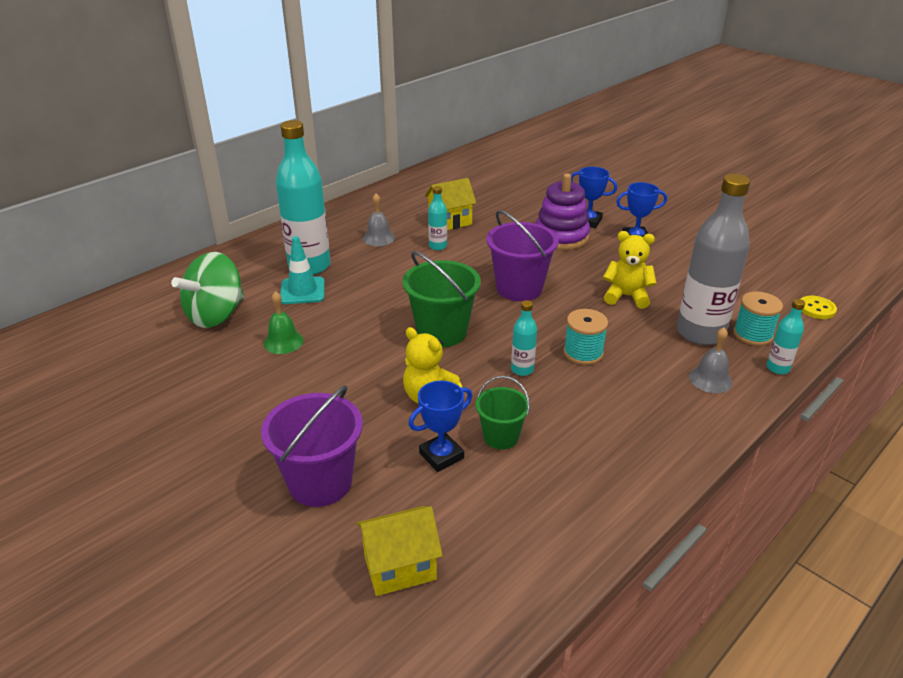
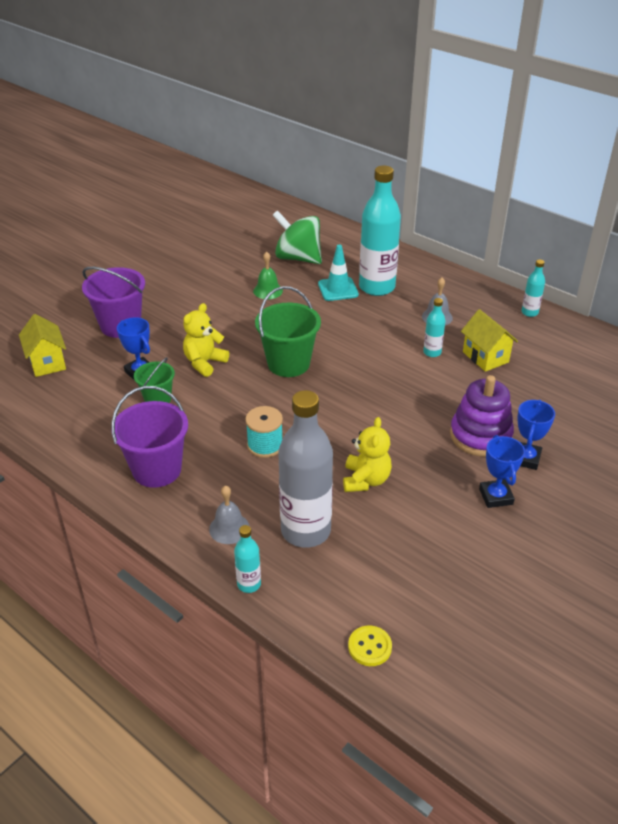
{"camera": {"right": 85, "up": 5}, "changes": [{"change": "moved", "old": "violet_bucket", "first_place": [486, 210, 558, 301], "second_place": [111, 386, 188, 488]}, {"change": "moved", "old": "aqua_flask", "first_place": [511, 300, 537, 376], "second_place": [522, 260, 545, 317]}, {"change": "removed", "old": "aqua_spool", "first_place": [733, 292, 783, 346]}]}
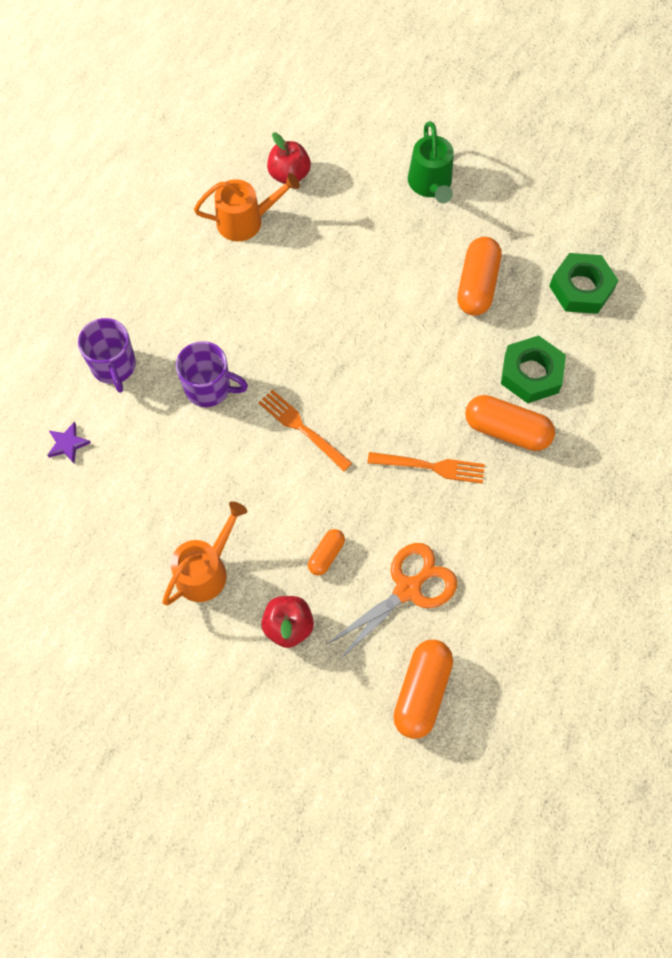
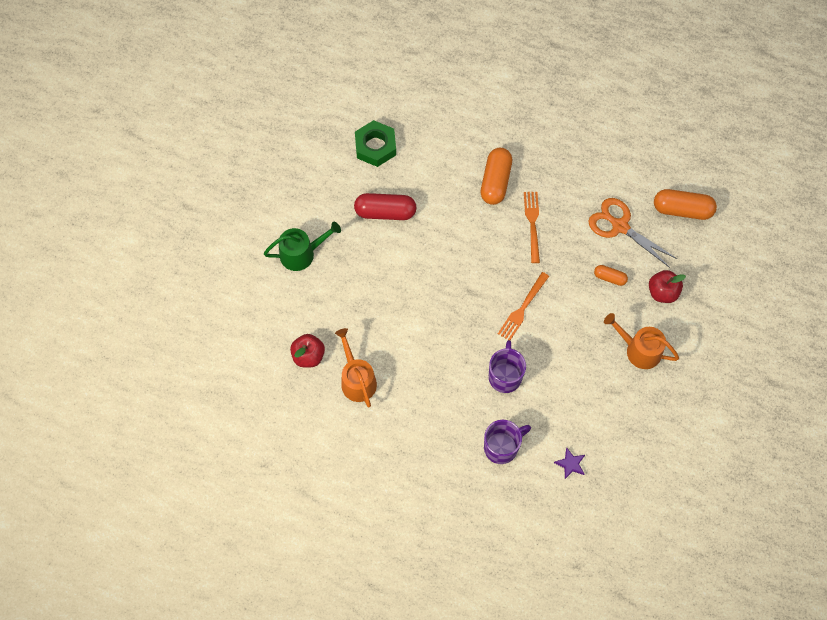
{"camera": {"right": -100, "up": 0}, "changes": [{"change": "recoloured", "old": "bright_orange_capsule", "new": "crimson_capsule", "first_place": [457, 237, 501, 316], "second_place": [354, 193, 416, 220]}, {"change": "removed", "old": "emerald_hexagon_nut", "first_place": [501, 335, 566, 403]}]}
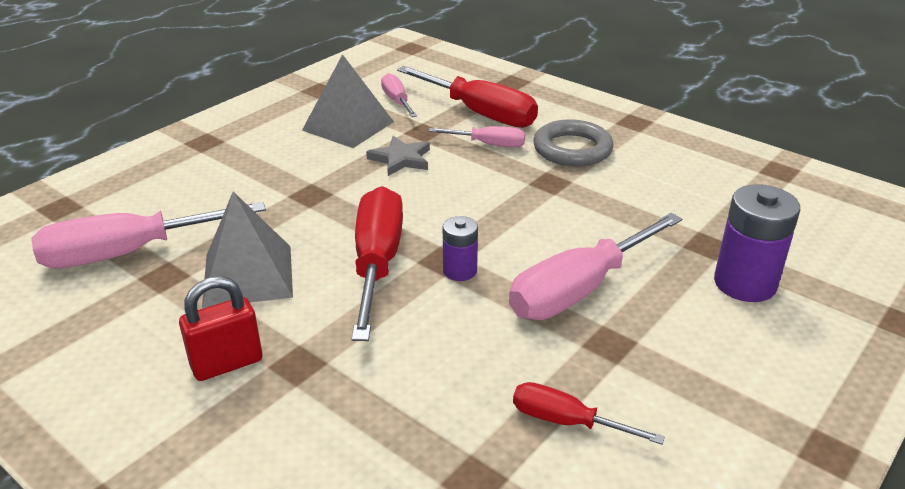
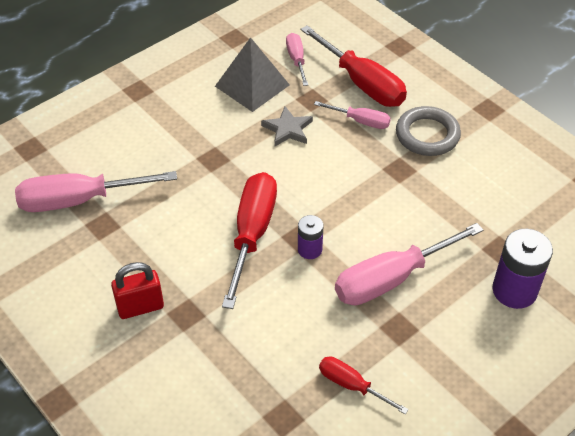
{"camera": {"right": 10, "up": 15}, "changes": [{"change": "removed", "old": "grey_pyramid", "first_place": [202, 191, 293, 308]}]}
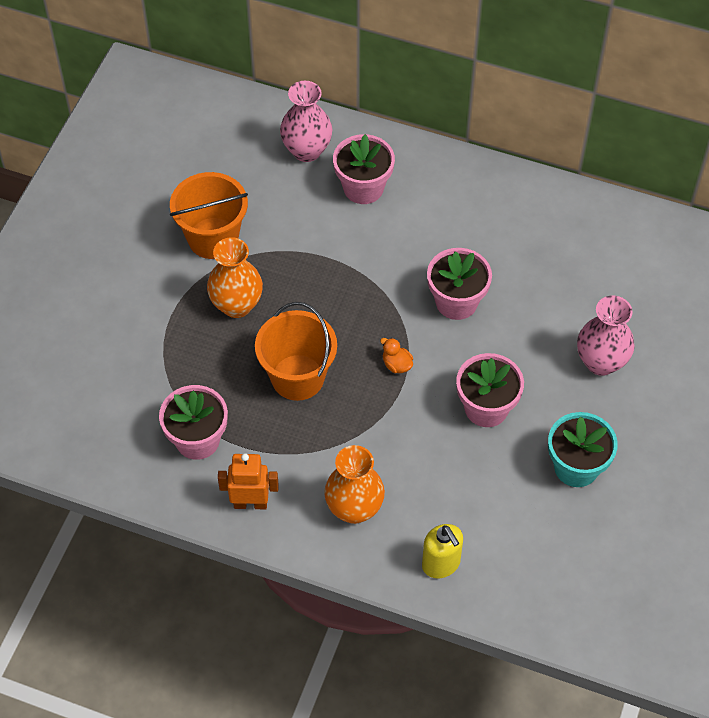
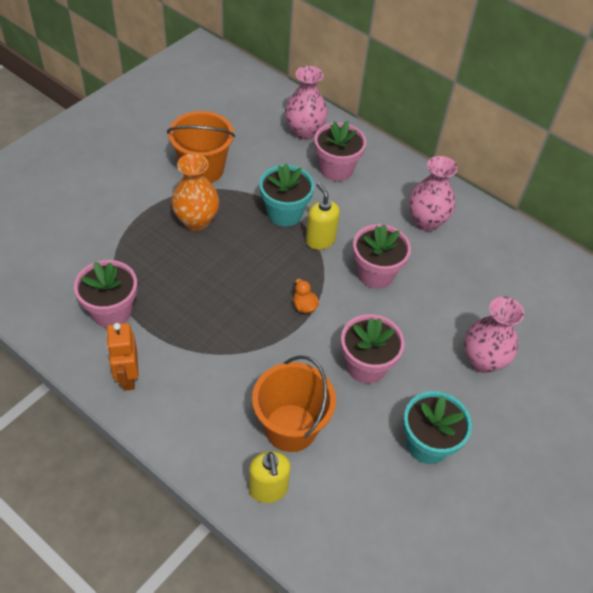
{"camera": {"right": 15, "up": -5}, "changes": [{"change": "turned", "old": "bright_orange_robot_figure", "first_place": [218, 453, 279, 509], "second_place": [106, 323, 139, 391], "degrees": -120}, {"change": "moved", "old": "bright_orange_bucket", "first_place": [255, 302, 337, 401], "second_place": [252, 355, 336, 452]}, {"change": "removed", "old": "bright_orange_vase", "first_place": [324, 445, 385, 524]}, {"change": "added", "new": "aqua_plant_pot", "second_place": [259, 164, 314, 226]}, {"change": "added", "new": "bright_yellow_soap_dispenser", "second_place": [306, 182, 340, 250]}, {"change": "added", "new": "pink_vase", "second_place": [409, 156, 458, 231]}]}
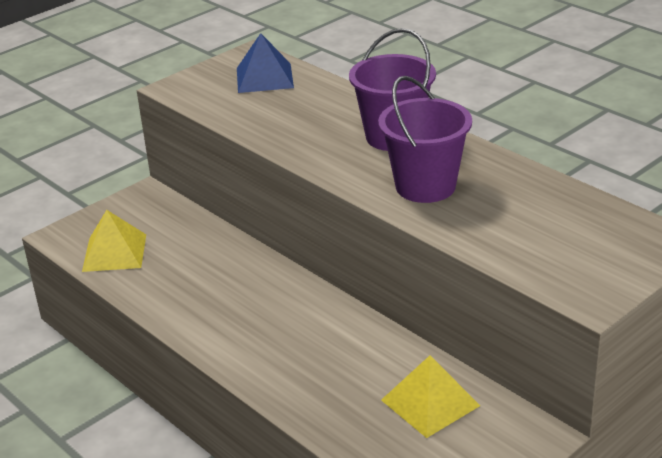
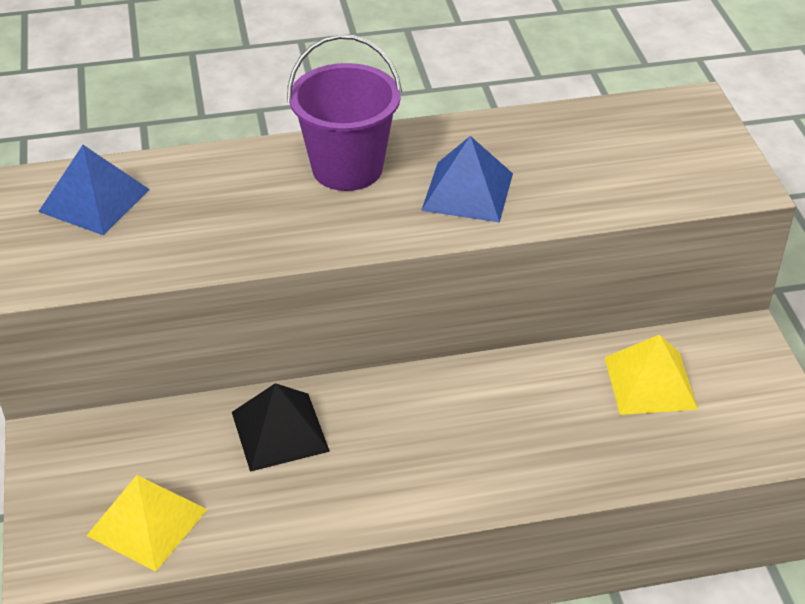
{"camera": {"right": -60, "up": 10}, "changes": [{"change": "replaced", "old": "violet_bucket", "new": "cobalt_pyramid", "first_place": [378, 76, 472, 203], "second_place": [421, 136, 513, 222]}, {"change": "added", "new": "black_pyramid", "second_place": [232, 383, 330, 472]}]}
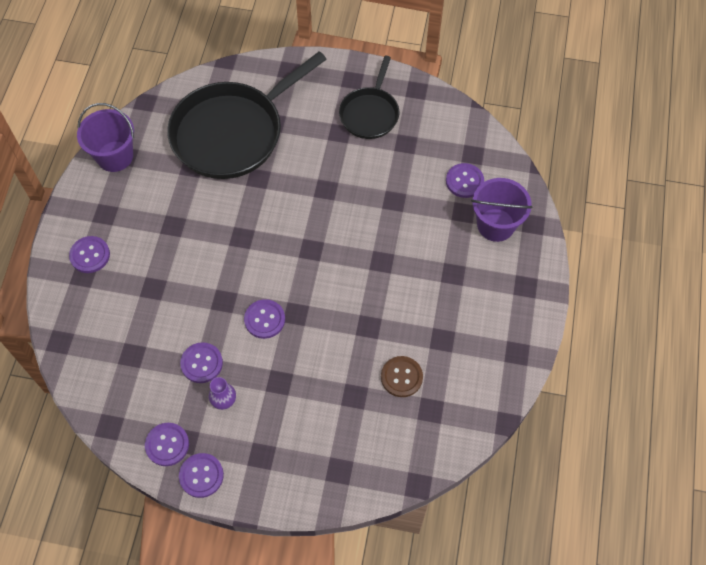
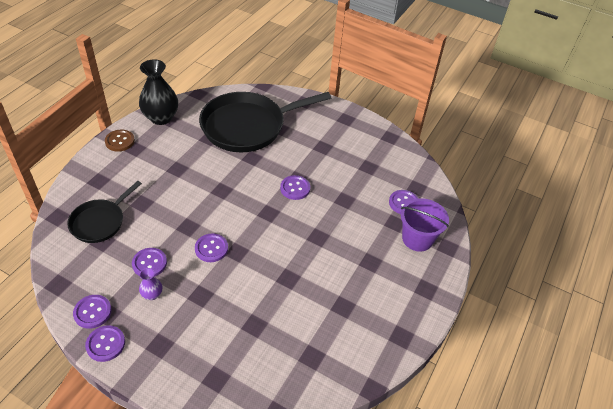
{"camera": {"right": 15, "up": -15}, "changes": [{"change": "moved", "old": "violet_button", "first_place": [69, 236, 110, 273], "second_place": [280, 175, 310, 200]}, {"change": "replaced", "old": "violet_bucket", "new": "black_vase", "first_place": [77, 103, 134, 172], "second_place": [139, 59, 178, 125]}, {"change": "moved", "old": "black_pan", "first_place": [339, 56, 399, 139], "second_place": [67, 181, 142, 243]}, {"change": "moved", "old": "dark_brown_button", "first_place": [381, 356, 423, 397], "second_place": [105, 129, 135, 152]}]}
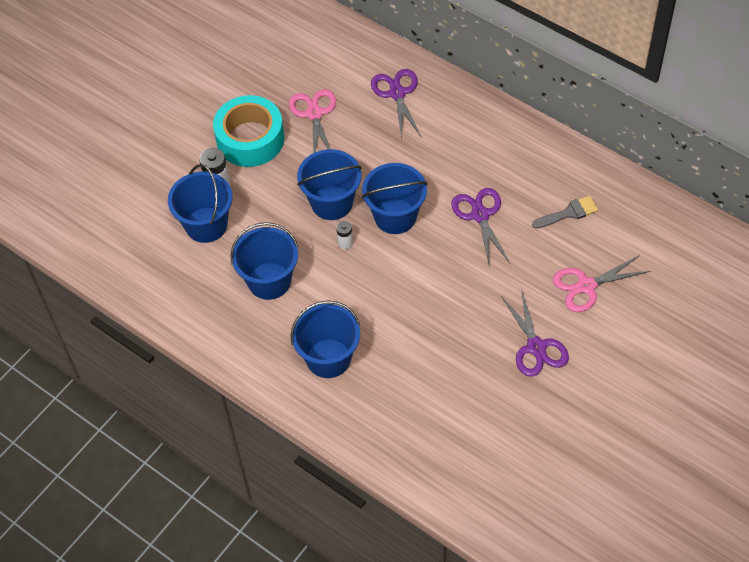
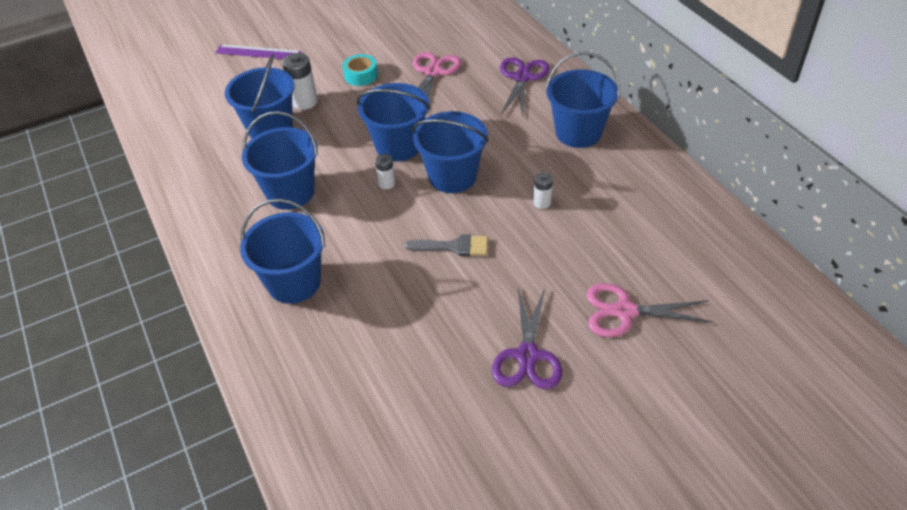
{"camera": {"right": 25, "up": -10}, "changes": [{"change": "resized", "old": "aqua_tape", "first_place": [213, 95, 284, 167], "second_place": [342, 54, 378, 86], "factor": 0.48}, {"change": "replaced", "old": "violet_pair_of_scissors", "new": "pure_white_AA_battery", "first_place": [451, 188, 510, 268], "second_place": [534, 172, 553, 209]}, {"change": "moved", "old": "grey_paint_brush", "first_place": [532, 196, 598, 229], "second_place": [405, 235, 488, 256]}, {"change": "added", "new": "violet_straightedge", "second_place": [215, 44, 301, 59]}, {"change": "added", "new": "cobalt_bucket", "second_place": [546, 52, 620, 148]}]}
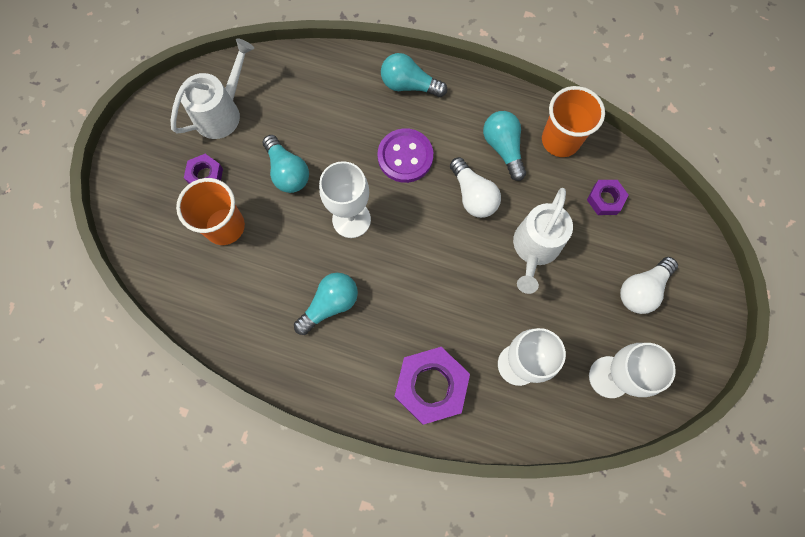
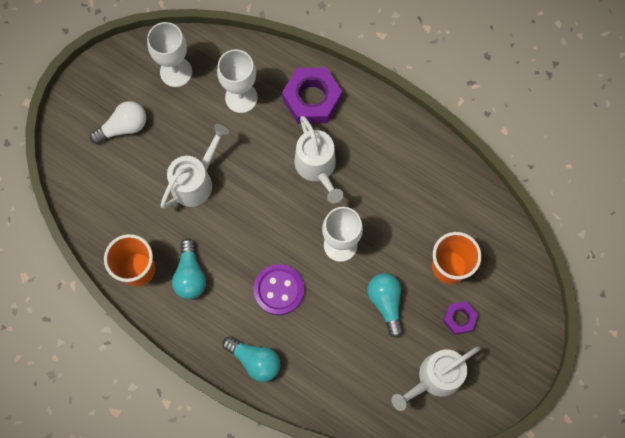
{"camera": {"right": -165, "up": 0}, "changes": [{"change": "removed", "old": "aqua_light_bulb", "first_place": [294, 273, 358, 335]}, {"change": "removed", "old": "pure_white_light_bulb", "first_place": [450, 157, 501, 218]}, {"change": "removed", "old": "violet_hexagon_nut", "first_place": [587, 180, 629, 215]}, {"change": "added", "new": "pure_white_watering_pot", "second_place": [295, 116, 343, 203]}]}
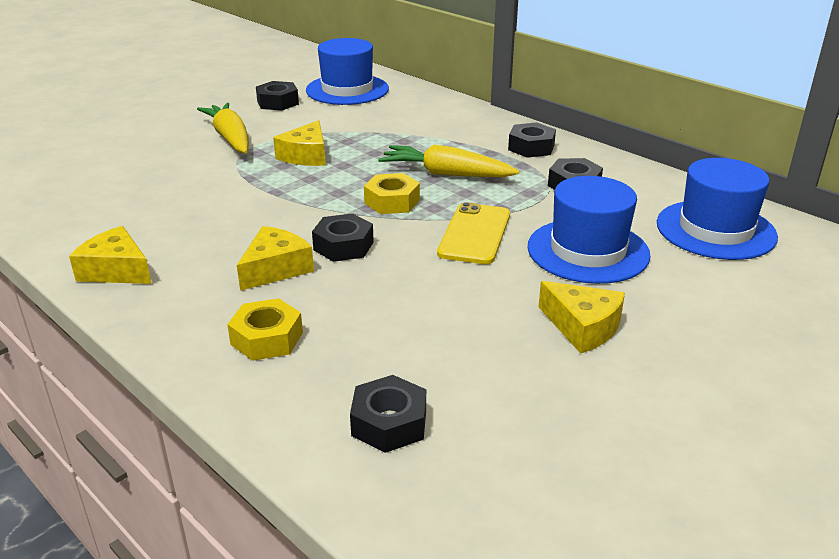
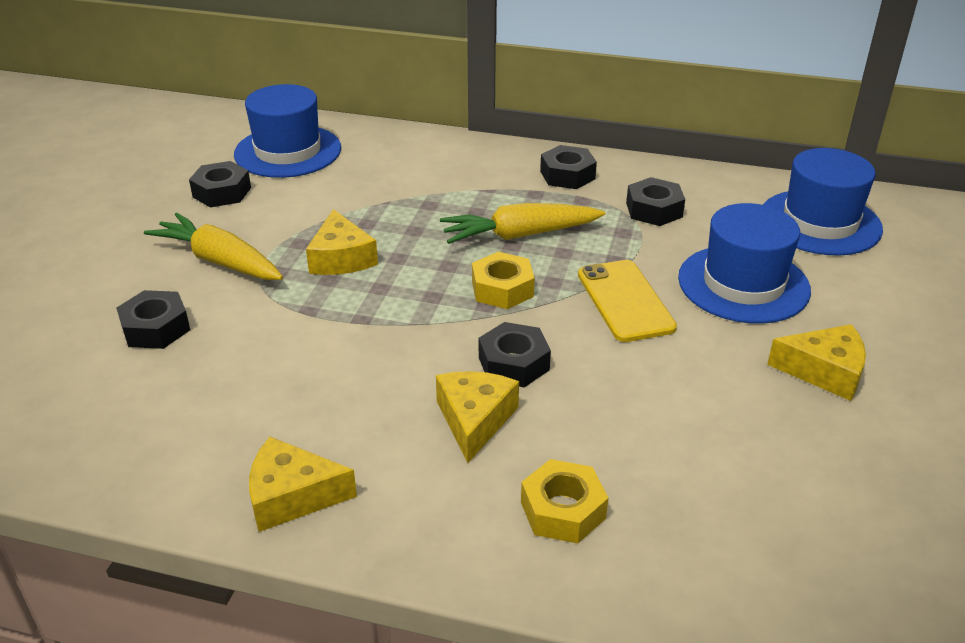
{"camera": {"right": -30, "up": 5}, "changes": [{"change": "moved", "old": "black_hexagon_nut", "first_place": [350, 375, 426, 453], "second_place": [117, 290, 190, 349]}]}
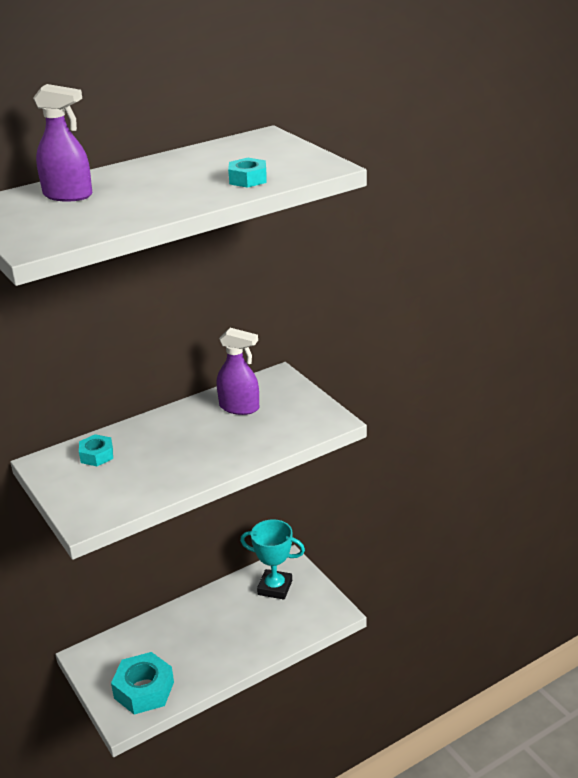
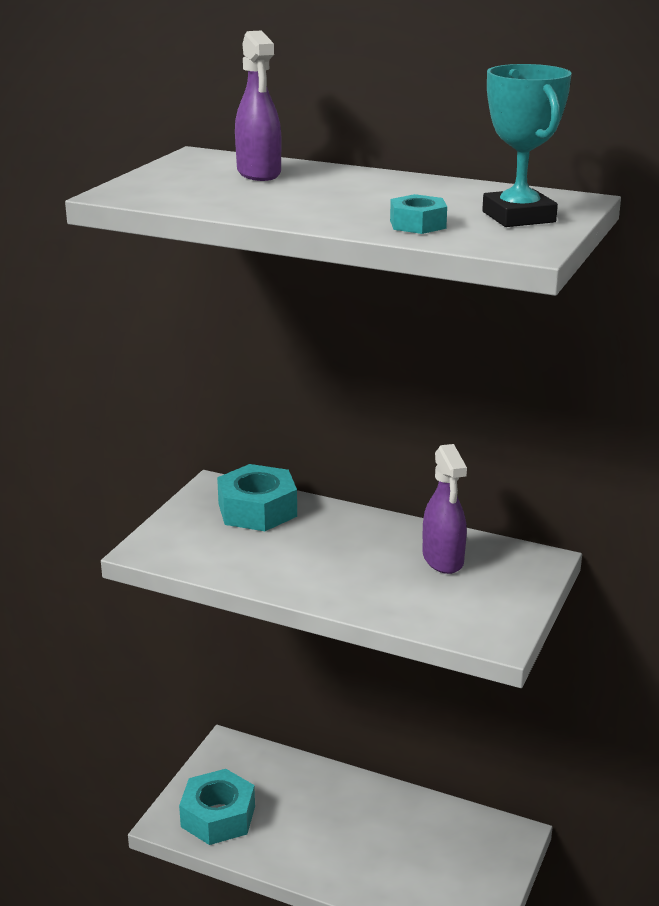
{"camera": {"right": 55, "up": -5}, "changes": [{"change": "resized", "old": "aqua_hexagon_nut", "first_place": [79, 434, 113, 466], "second_place": [217, 464, 297, 531], "factor": 1.81}, {"change": "moved", "old": "aqua_prize_cup", "first_place": [240, 519, 305, 599], "second_place": [482, 64, 572, 227]}]}
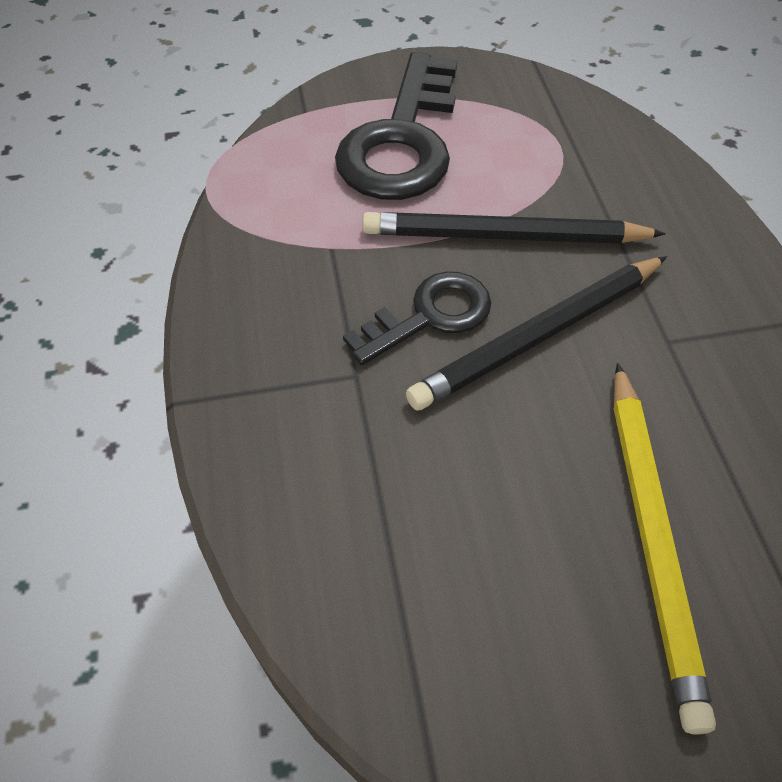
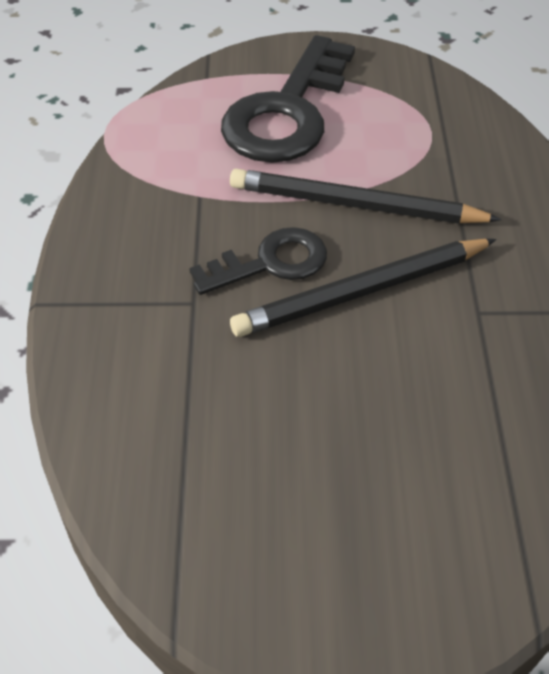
{"camera": {"right": 10, "up": -5}, "changes": [{"change": "removed", "old": "bright_yellow_wooden_pencil", "first_place": [613, 363, 716, 734]}]}
